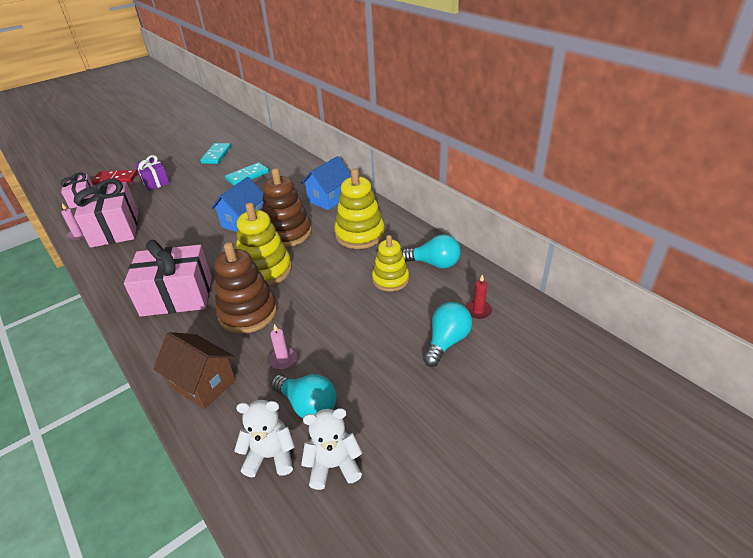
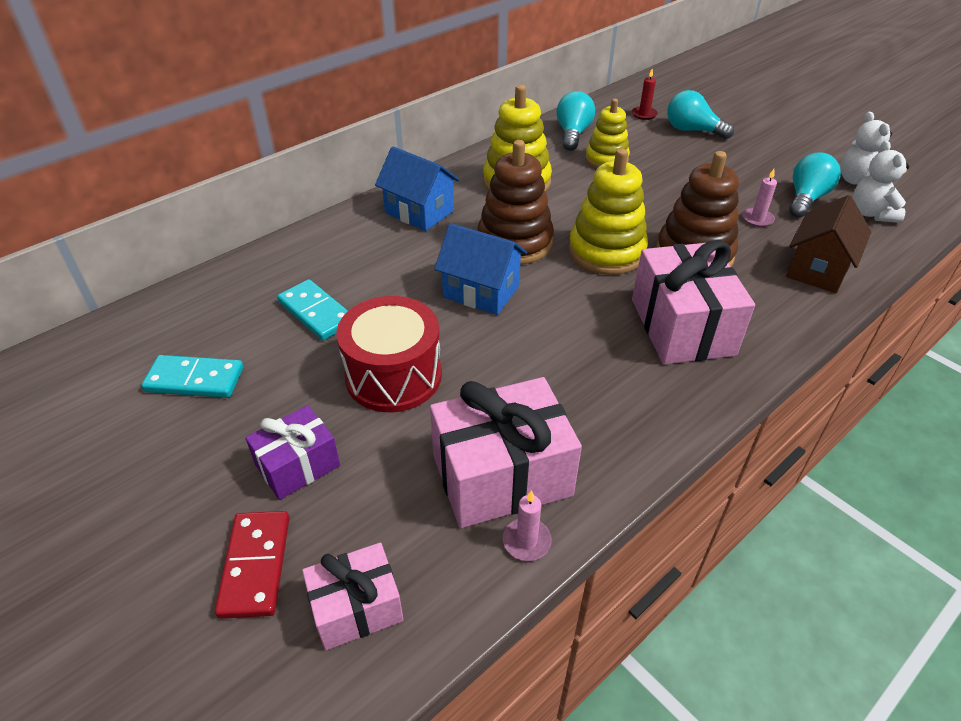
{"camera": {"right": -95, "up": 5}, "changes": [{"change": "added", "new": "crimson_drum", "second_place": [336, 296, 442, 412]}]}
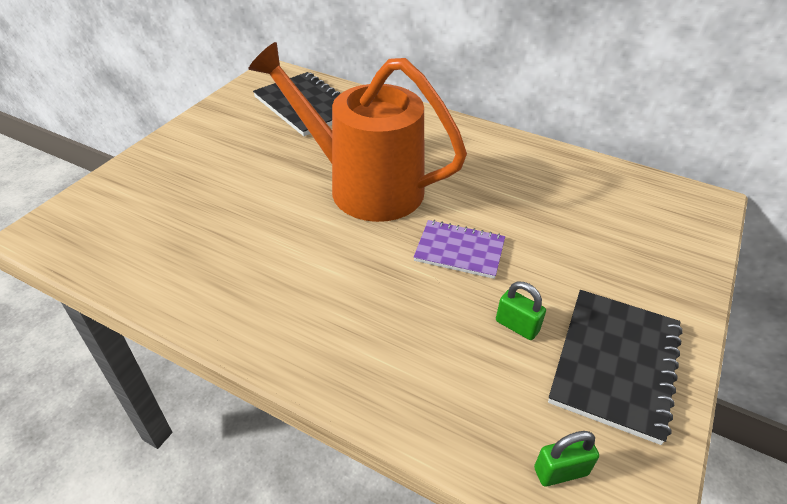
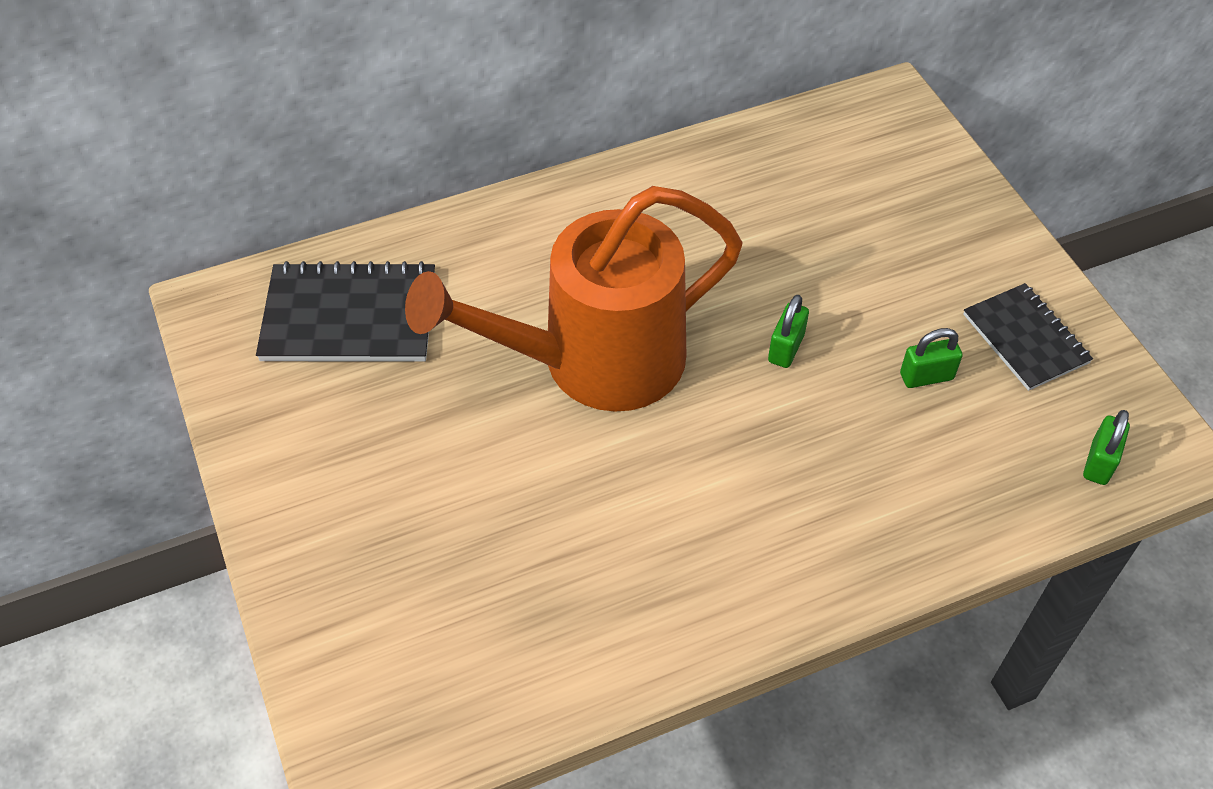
{"camera": {"right": -50, "up": 10}, "changes": [{"change": "replaced", "old": "violet_notebook", "new": "emerald_lock", "first_place": [414, 220, 505, 279], "second_place": [768, 295, 809, 368]}, {"change": "resized", "old": "black_notebook", "first_place": [548, 290, 683, 445], "second_place": [963, 283, 1093, 391], "factor": 0.65}]}
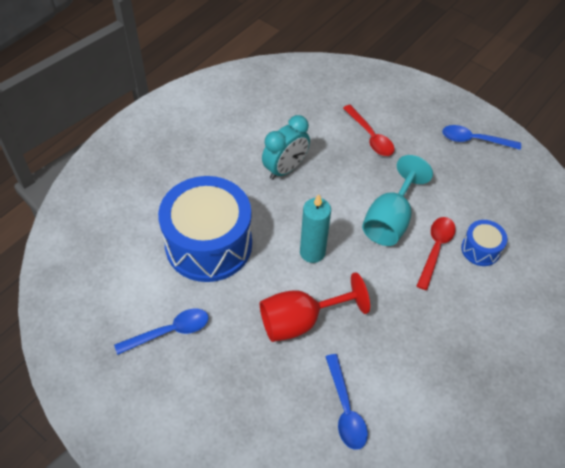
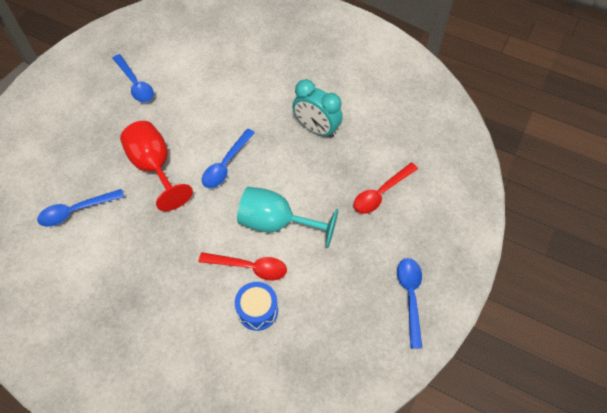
{"camera": {"right": 80, "up": 5}, "changes": [{"change": "removed", "old": "cobalt_drum", "first_place": [158, 176, 252, 282]}, {"change": "replaced", "old": "aqua_candle", "new": "cobalt_tablespoon", "first_place": [300, 194, 331, 263], "second_place": [202, 129, 255, 188]}]}
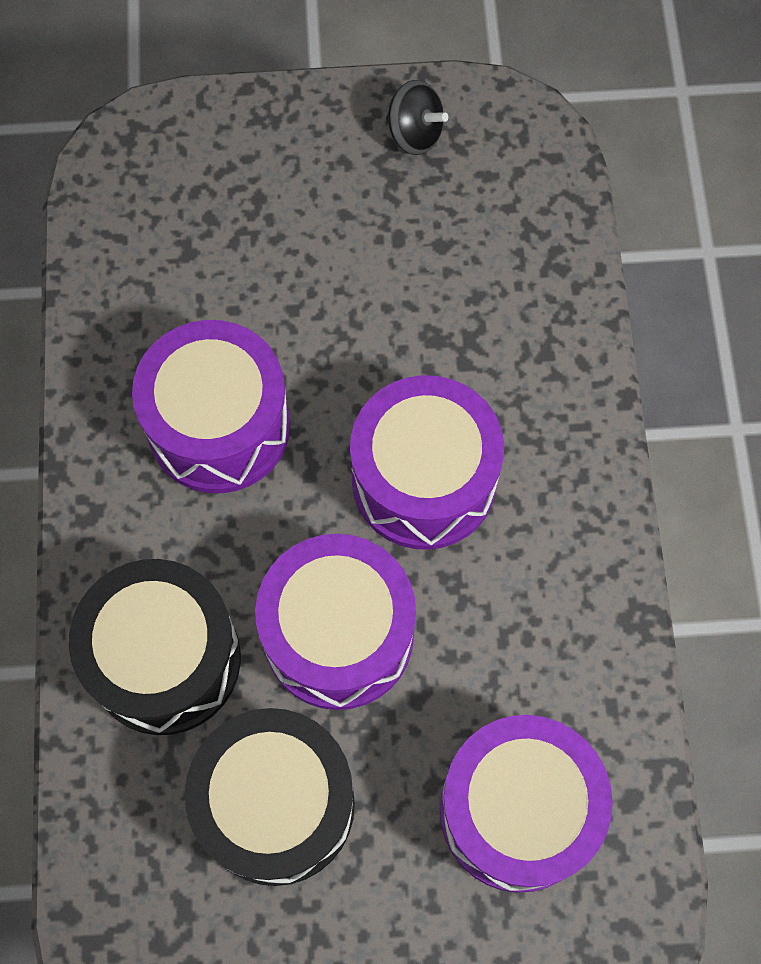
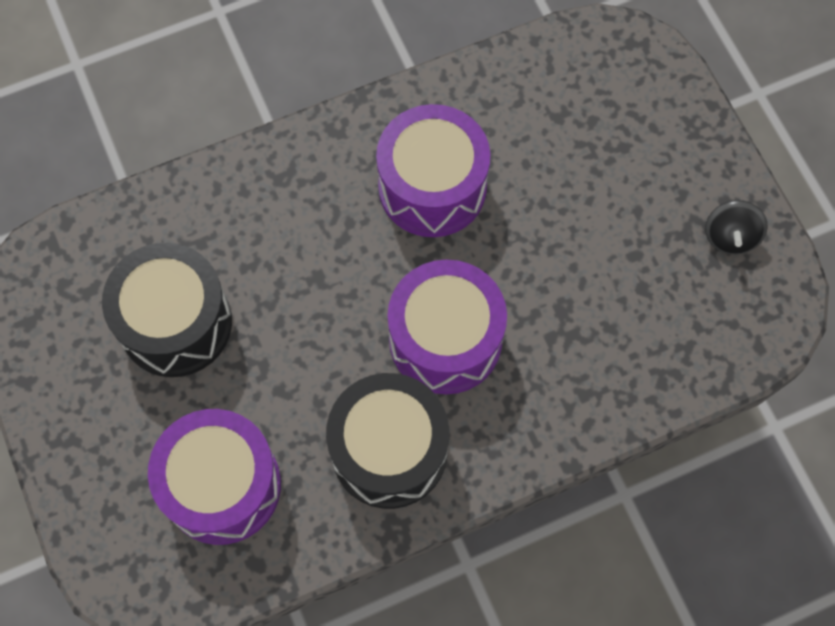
{"camera": {"right": 70, "up": 0}, "changes": [{"change": "moved", "old": "black_drum", "first_place": [69, 559, 241, 735], "second_place": [326, 373, 449, 509]}, {"change": "removed", "old": "violet_drum", "first_place": [255, 534, 416, 710]}]}
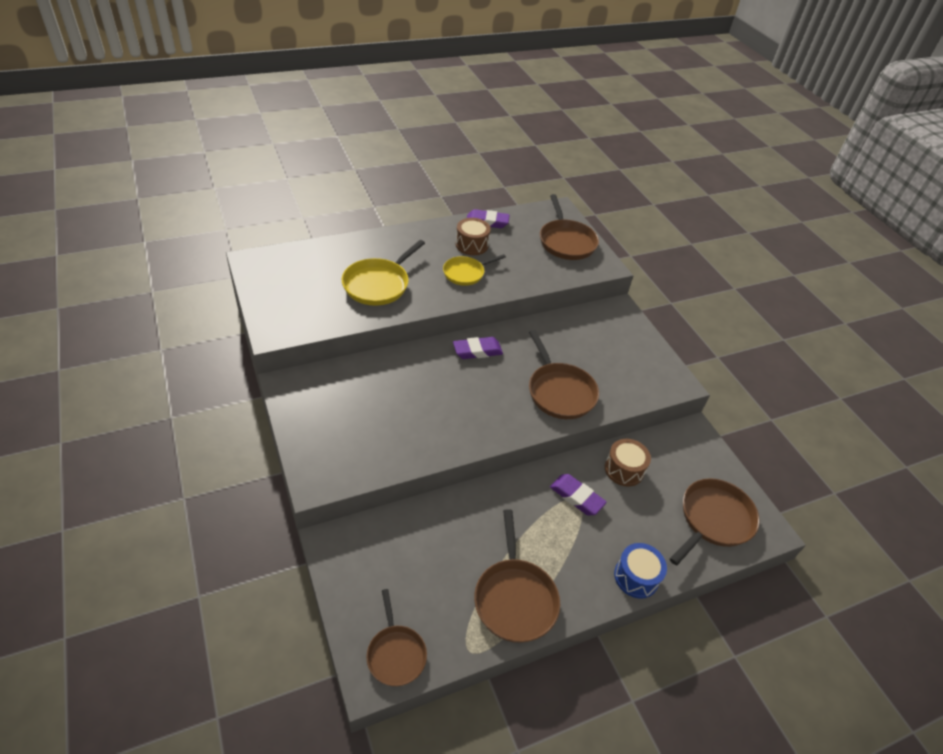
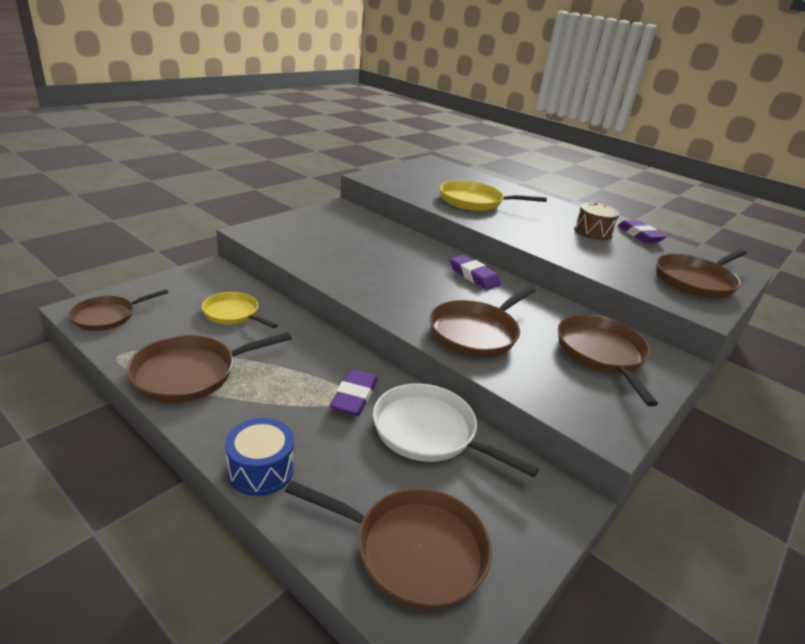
{"camera": {"right": 65, "up": -15}, "changes": [{"change": "moved", "old": "bright_yellow_pan", "first_place": [443, 254, 506, 286], "second_place": [202, 292, 278, 328]}, {"change": "replaced", "old": "dark_brown_drum", "new": "pure_white_pan", "first_place": [605, 439, 651, 487], "second_place": [373, 383, 539, 478]}, {"change": "added", "new": "dark_brown_pan", "second_place": [558, 314, 658, 407]}]}
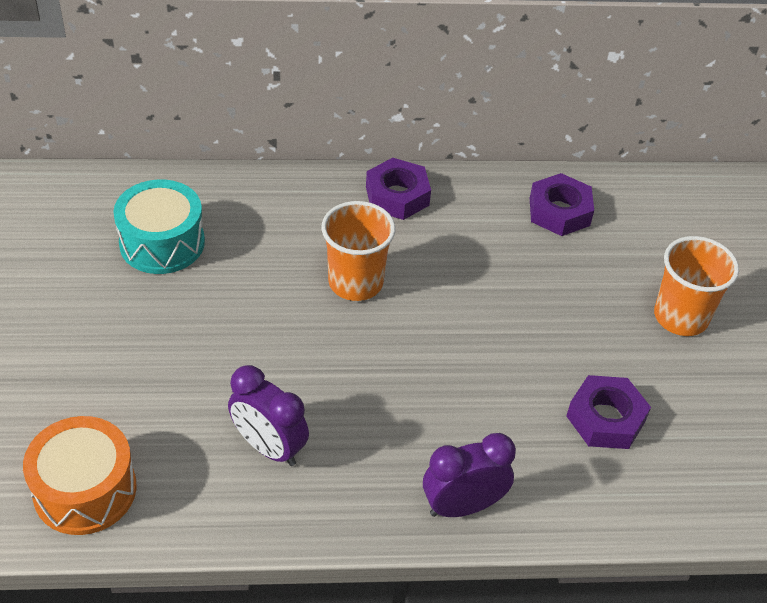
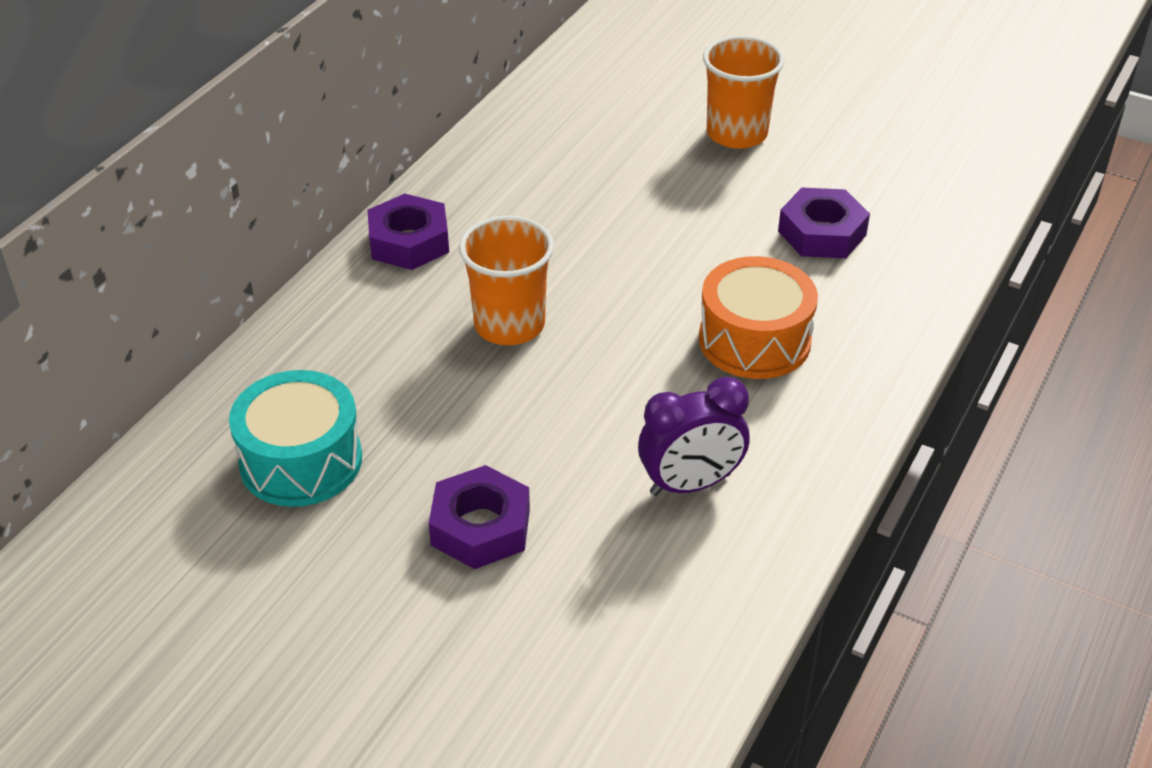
{"camera": {"right": -55, "up": -5}, "changes": [{"change": "moved", "old": "bright_orange_drum", "first_place": [23, 416, 137, 535], "second_place": [699, 256, 818, 379]}, {"change": "removed", "old": "violet_bedside_clock", "first_place": [423, 433, 516, 517]}, {"change": "moved", "old": "violet_hexagon_nut", "first_place": [530, 173, 594, 236], "second_place": [429, 465, 530, 569]}]}
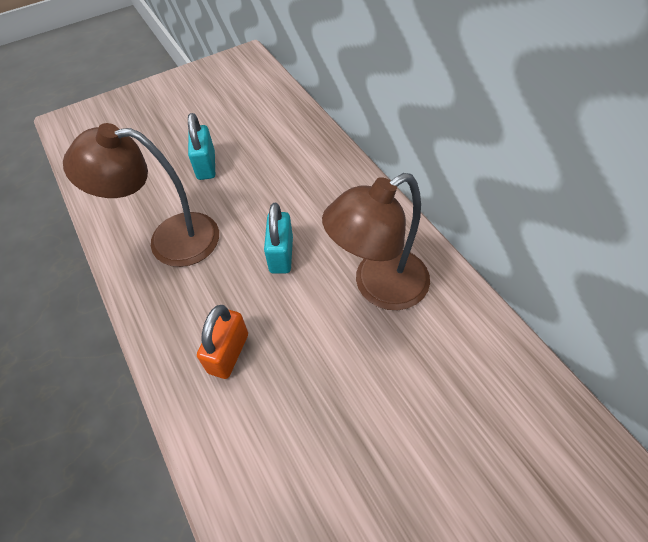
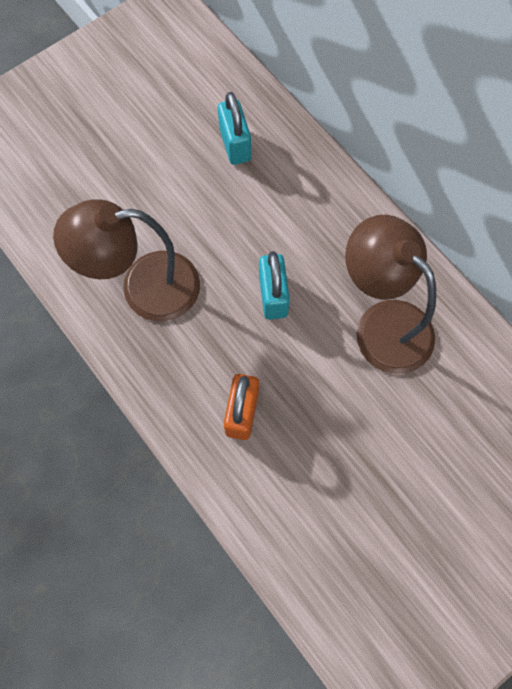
{"camera": {"right": -10, "up": 15}, "changes": [{"change": "moved", "old": "aqua_lock", "first_place": [188, 113, 215, 180], "second_place": [218, 92, 251, 165]}, {"change": "turned", "old": "dark_brown_lamp", "first_place": [322, 173, 430, 310], "second_place": [345, 215, 436, 374], "degrees": 90}]}
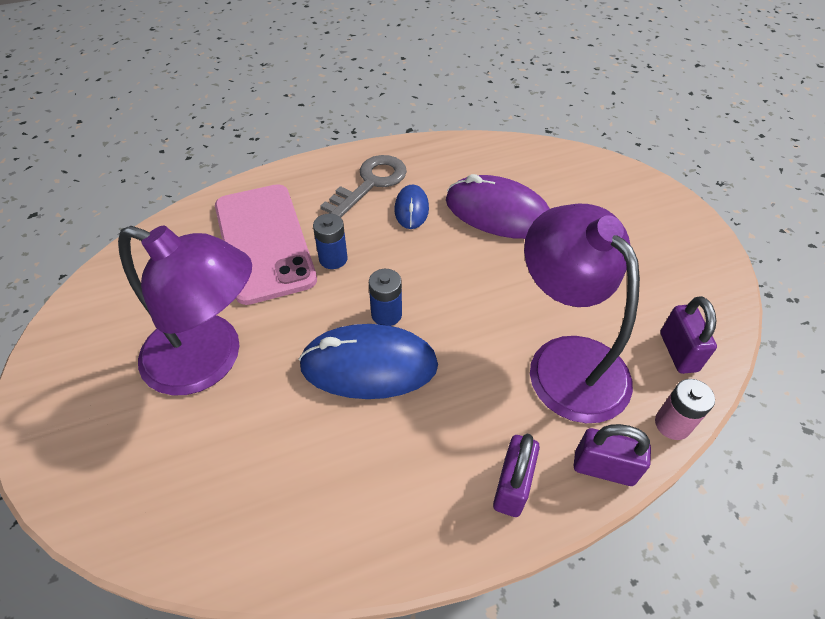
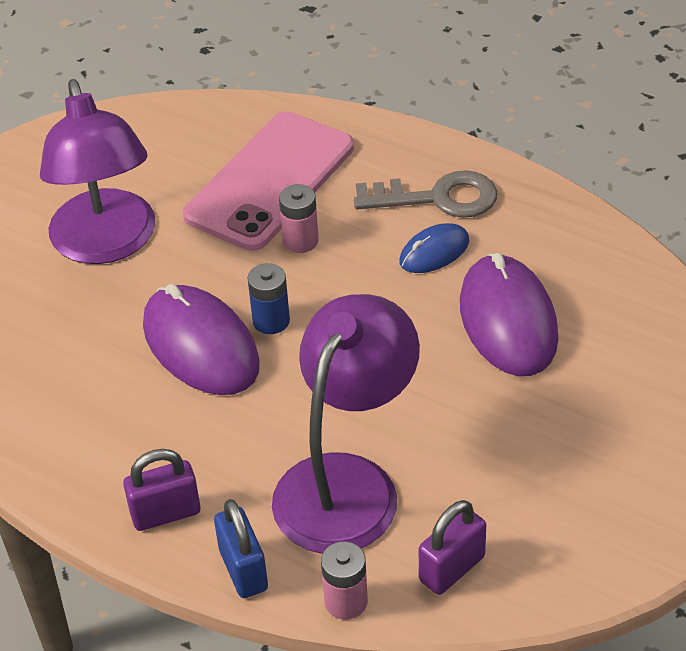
{"camera": {"right": 55, "up": -5}, "changes": [{"change": "recoloured", "old": "cobalt_PC_mouse", "new": "violet_PC_mouse", "first_place": [299, 324, 438, 399], "second_place": [143, 284, 260, 395]}, {"change": "recoloured", "old": "cobalt_AA_battery", "new": "pink_AA_battery", "first_place": [313, 214, 348, 269], "second_place": [279, 184, 319, 253]}, {"change": "recoloured", "old": "violet_lock", "new": "cobalt_lock", "first_place": [574, 424, 651, 486], "second_place": [214, 499, 268, 598]}]}
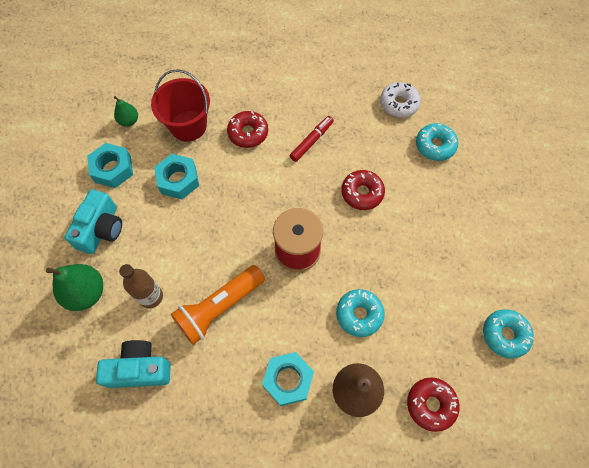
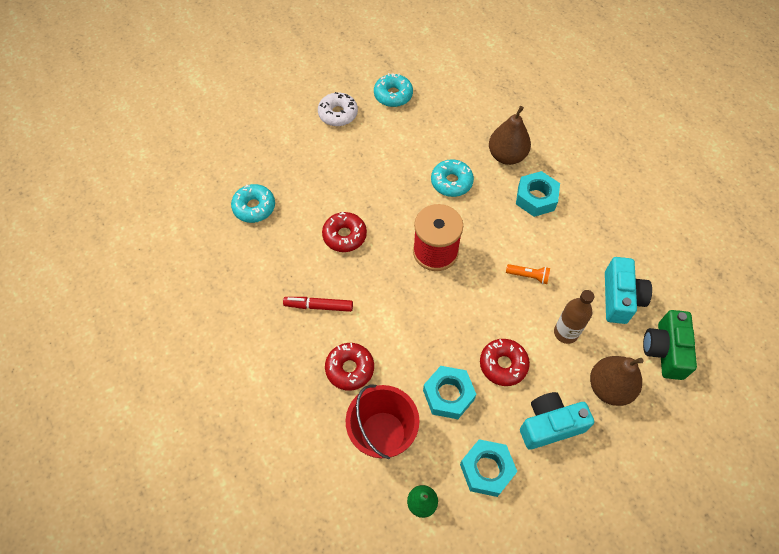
{"camera": {"right": -125, "up": -5}, "changes": [{"change": "recoloured", "old": "emerald_pear_fruit", "new": "dark_brown_pear_fruit", "first_place": [46, 264, 103, 311], "second_place": [590, 356, 644, 406]}, {"change": "turned", "old": "aqua_compact_camera", "first_place": [96, 340, 171, 388], "second_place": [605, 257, 652, 324], "degrees": -135}, {"change": "resized", "old": "bright_orange_torch", "first_place": [171, 265, 265, 345], "second_place": [506, 264, 550, 284], "factor": 0.46}, {"change": "moved", "old": "pure_white_doughnut", "first_place": [380, 82, 421, 118], "second_place": [318, 92, 358, 126]}, {"change": "moved", "old": "crimson_doughnut", "first_place": [407, 377, 459, 432], "second_place": [480, 339, 530, 386]}, {"change": "added", "new": "emerald_compact_camera", "second_place": [643, 310, 697, 380]}]}
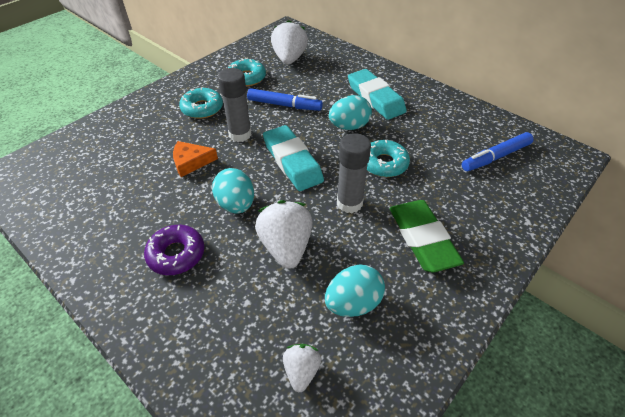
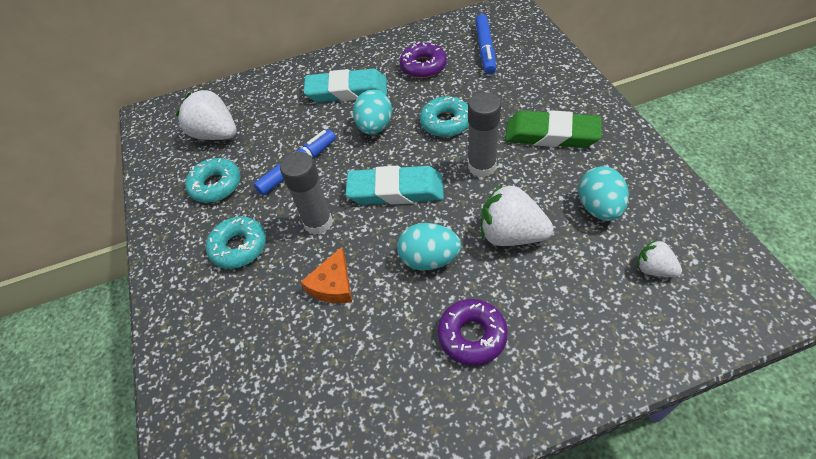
{"camera": {"right": -55, "up": 5}, "changes": [{"change": "added", "new": "violet_doughnut", "second_place": [400, 42, 447, 78]}]}
